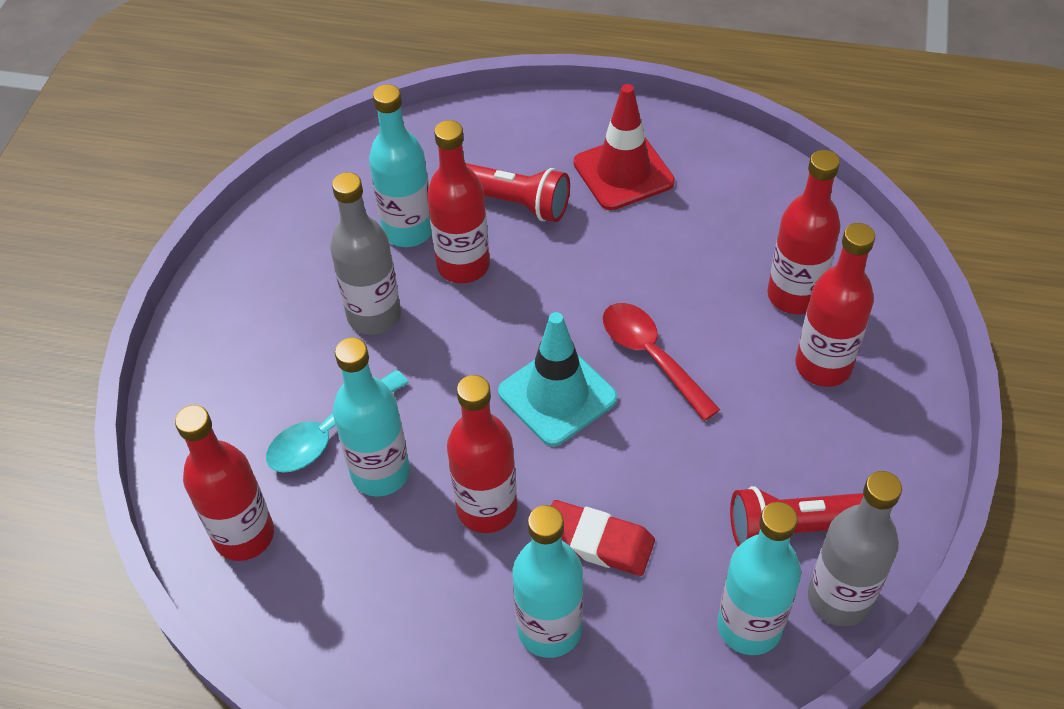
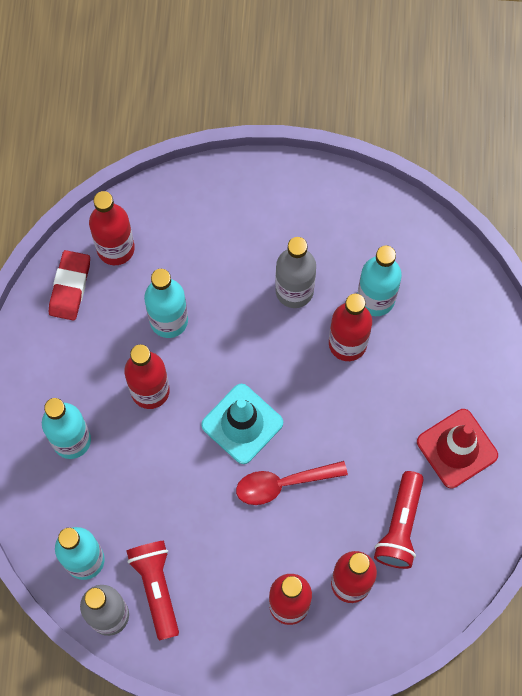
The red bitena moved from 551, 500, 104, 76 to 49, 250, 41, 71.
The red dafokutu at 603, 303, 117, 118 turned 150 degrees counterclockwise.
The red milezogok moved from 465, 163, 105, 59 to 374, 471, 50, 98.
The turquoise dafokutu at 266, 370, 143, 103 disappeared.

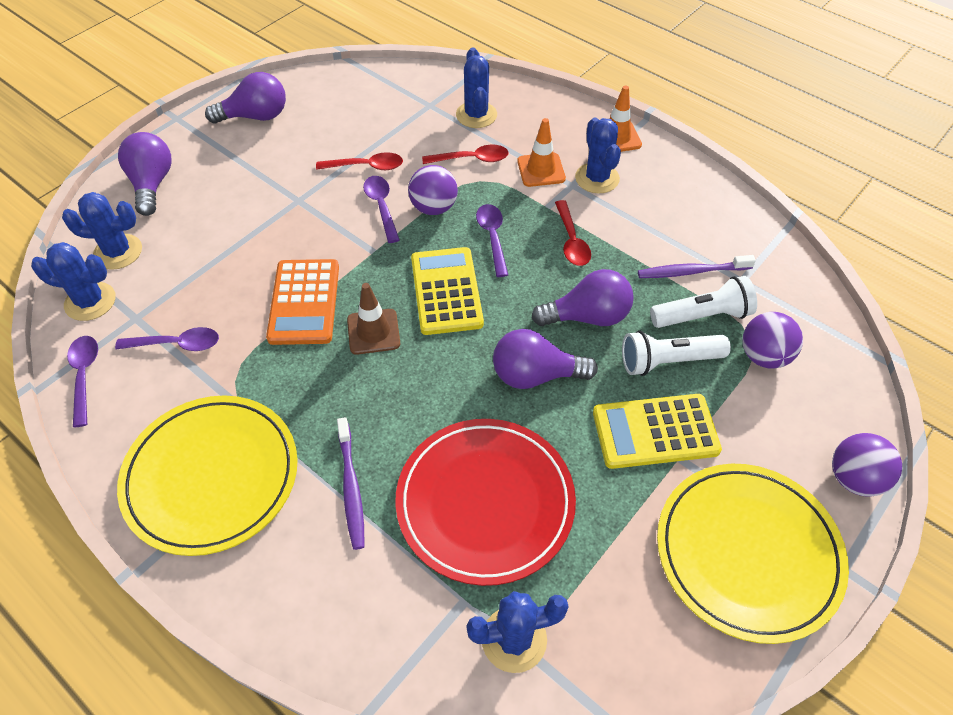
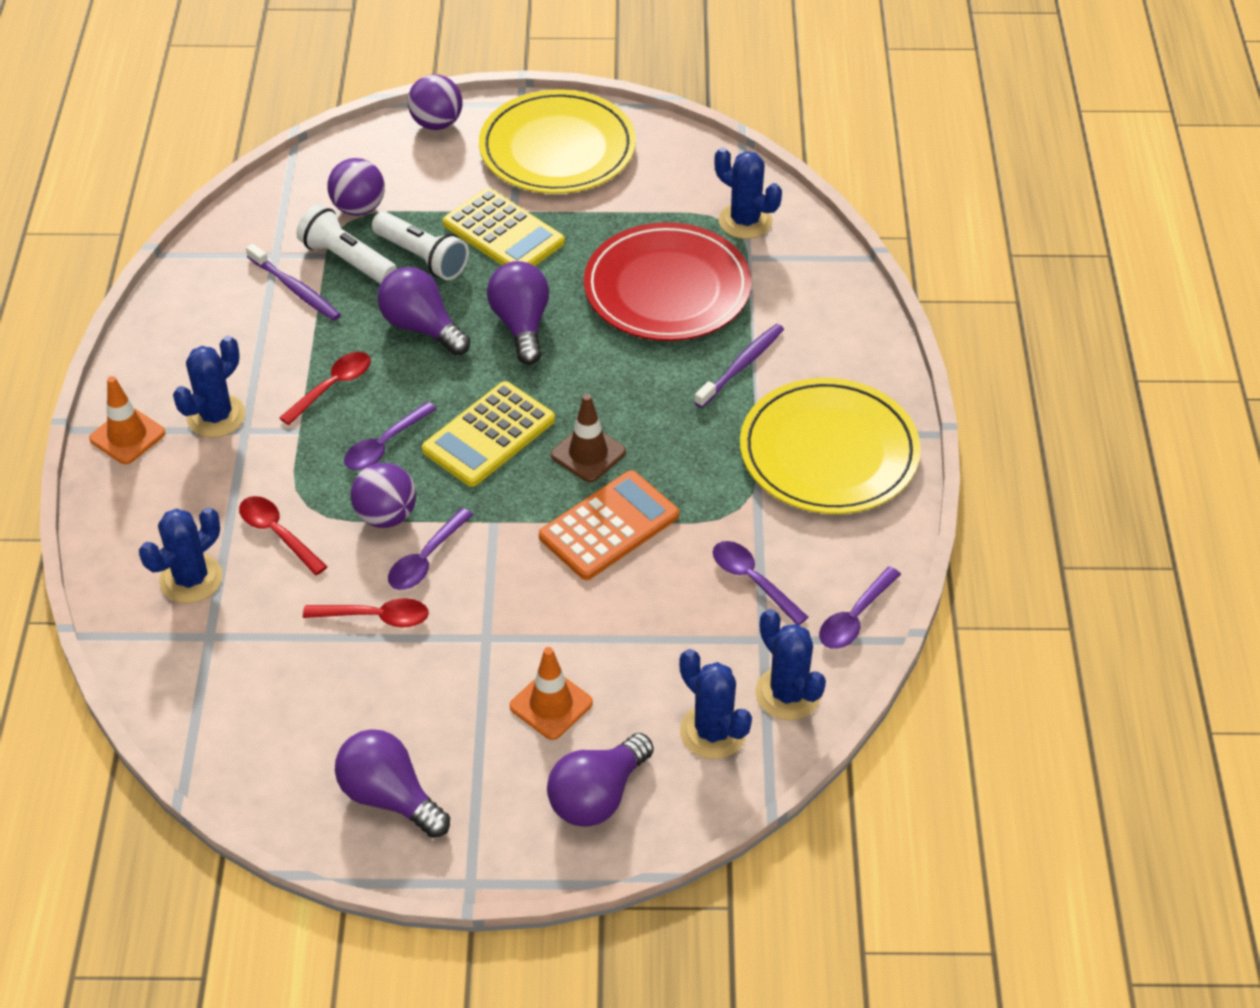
The red dafokutu at 316, 152, 87, 18 turned 135 degrees clockwise.
The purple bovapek at 493, 329, 105, 60 turned 150 degrees counterclockwise.
The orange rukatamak moved from 517, 118, 49, 69 to 510, 647, 83, 93.

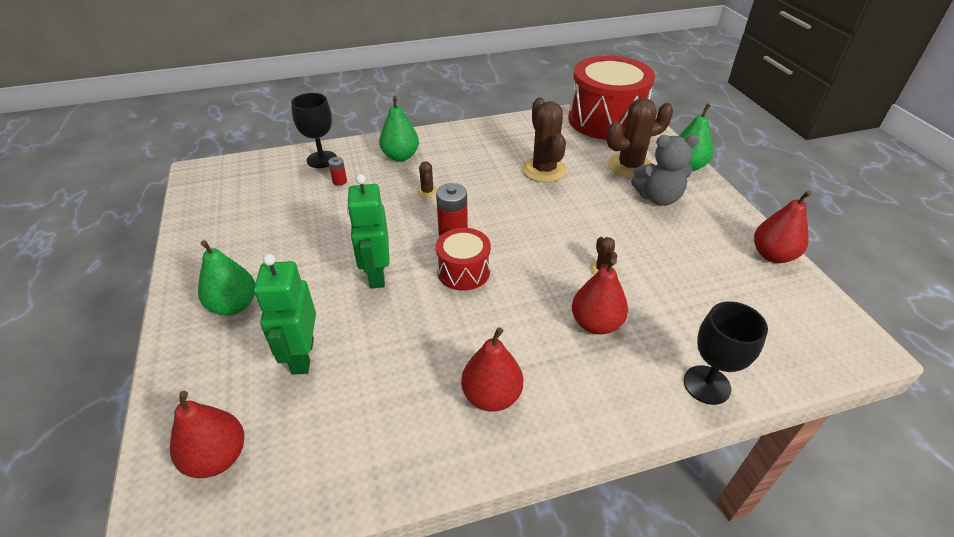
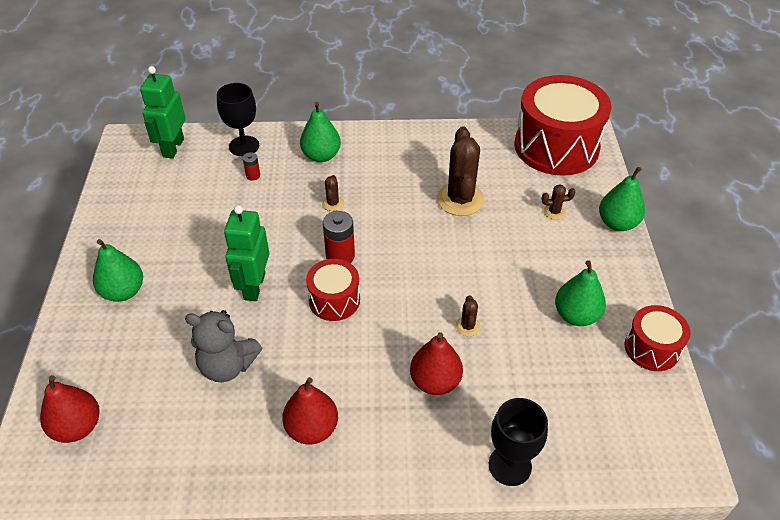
The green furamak moved from 254, 254, 62, 121 to 140, 66, 46, 93.
The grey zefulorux moved from 631, 135, 68, 71 to 185, 310, 77, 72.
The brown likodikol at 607, 98, 66, 81 changed to 0.45 times the size.
The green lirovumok at 555, 260, 51, 66 appeared.
The red lirovumok at 754, 191, 57, 72 was replaced by the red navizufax at 625, 305, 66, 66.

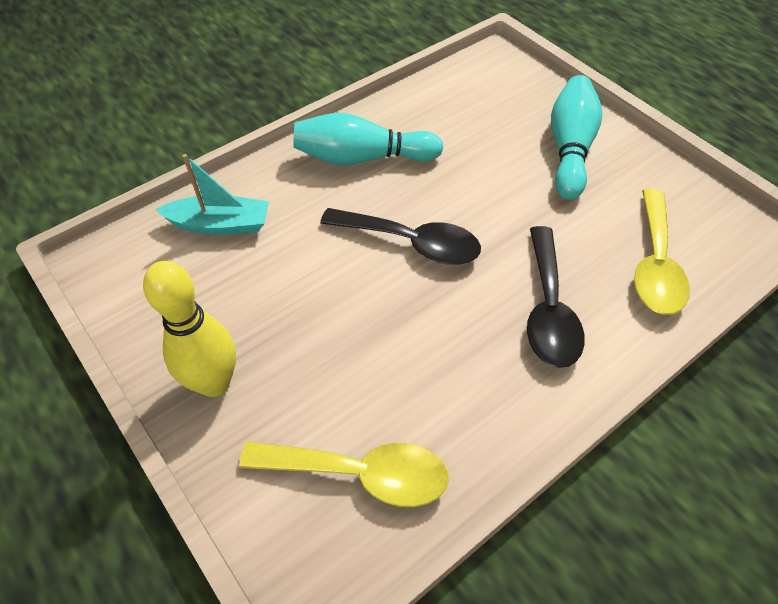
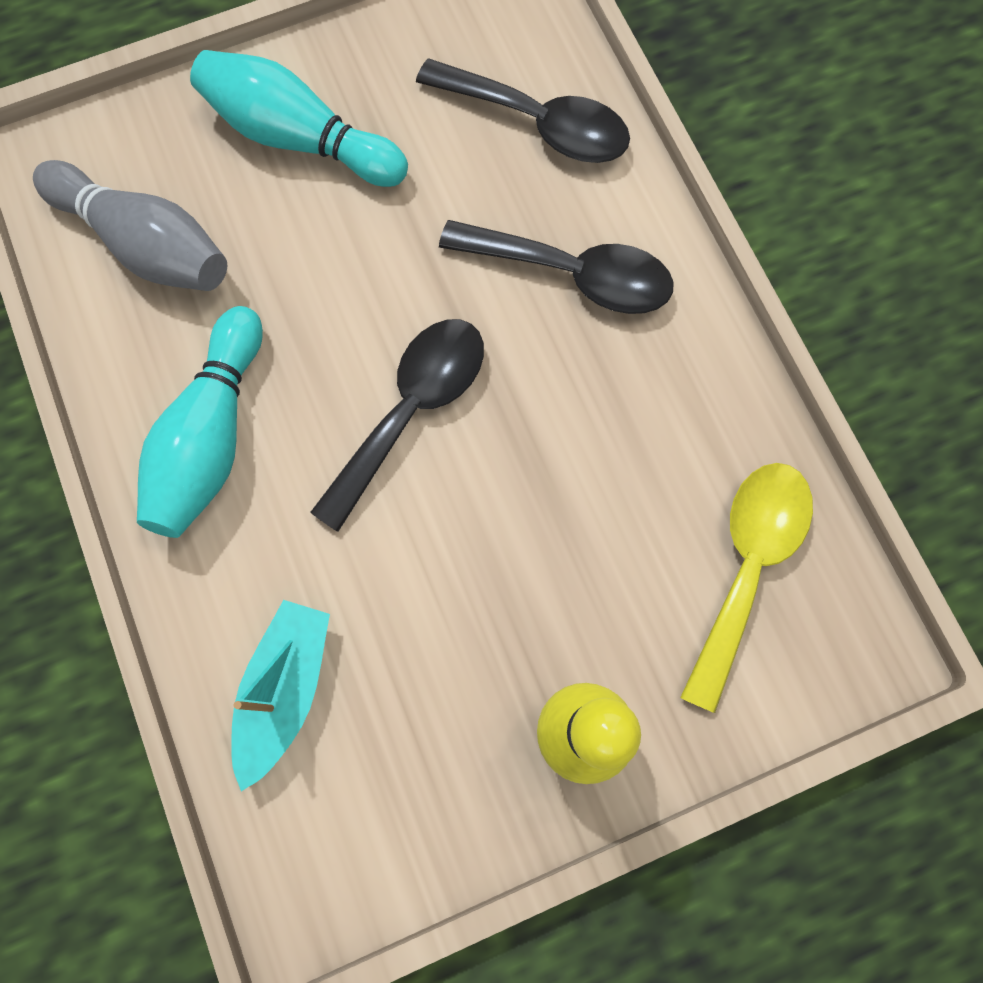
The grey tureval at 33, 160, 194, 131 appeared.
The yellow dafokutu at 634, 189, 56, 126 became the black dafokutu at 416, 59, 214, 104.

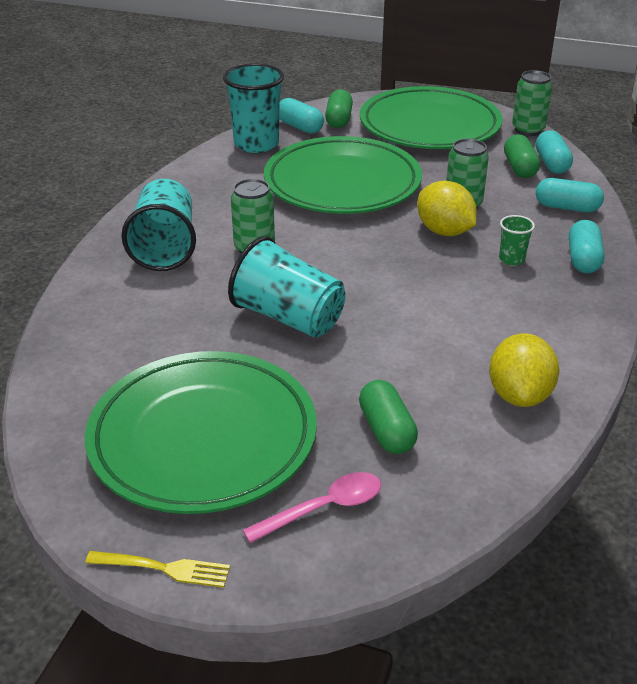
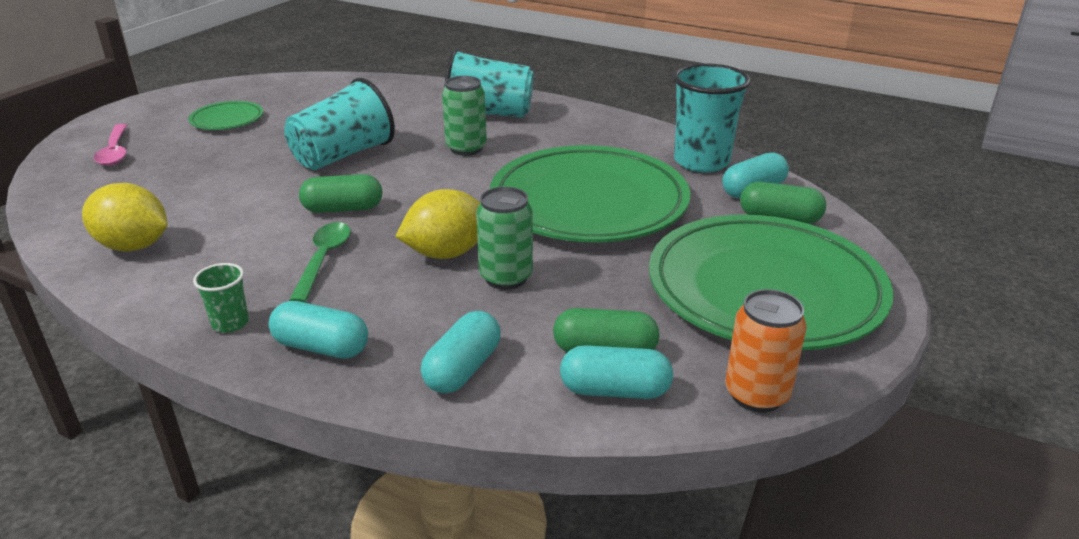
The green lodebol at 85, 351, 232, 163 changed to 0.43 times the size.
The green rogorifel moved from 499, 215, 36, 50 to 193, 263, 56, 70.
The green dafokutu at 289, 222, 62, 81 appeared.
The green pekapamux moved from 359, 380, 59, 74 to 299, 174, 83, 39.
The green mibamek at 512, 70, 40, 66 became the orange mibamek at 725, 289, 82, 124.
The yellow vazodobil at 86, 551, 144, 37 disappeared.

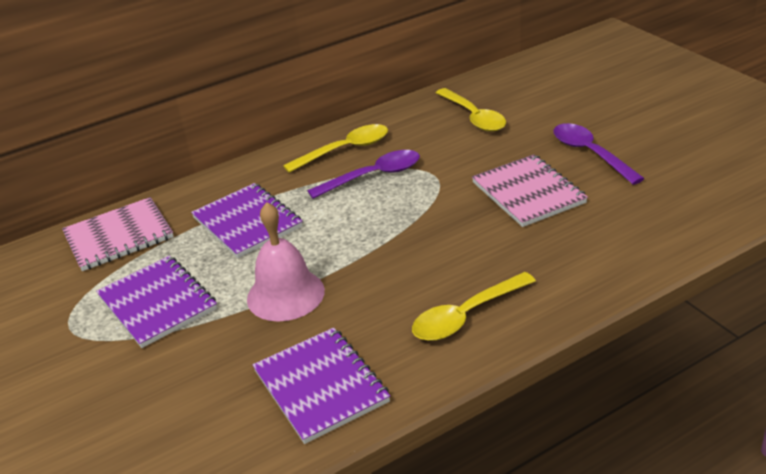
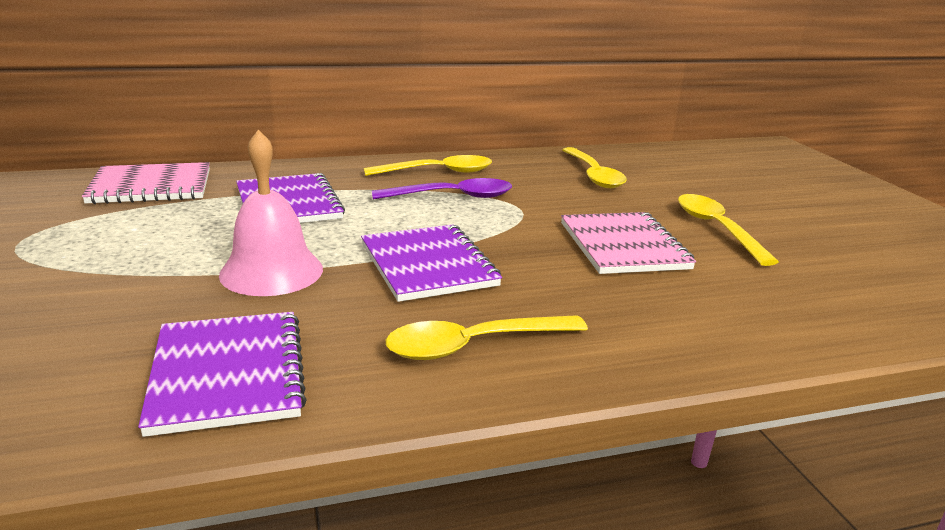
The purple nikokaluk moved from 96, 256, 121, 92 to 361, 224, 141, 78.
The purple dafokutu at 553, 123, 92, 62 became the yellow dafokutu at 678, 194, 101, 72.

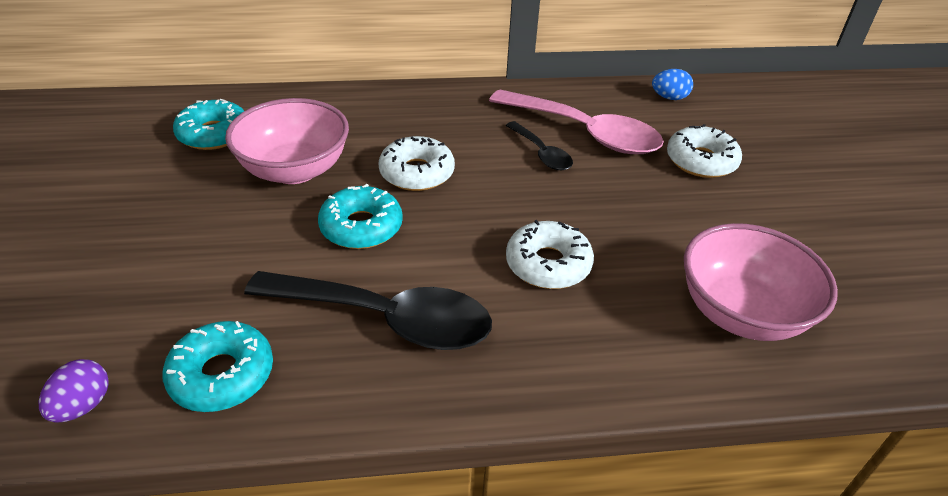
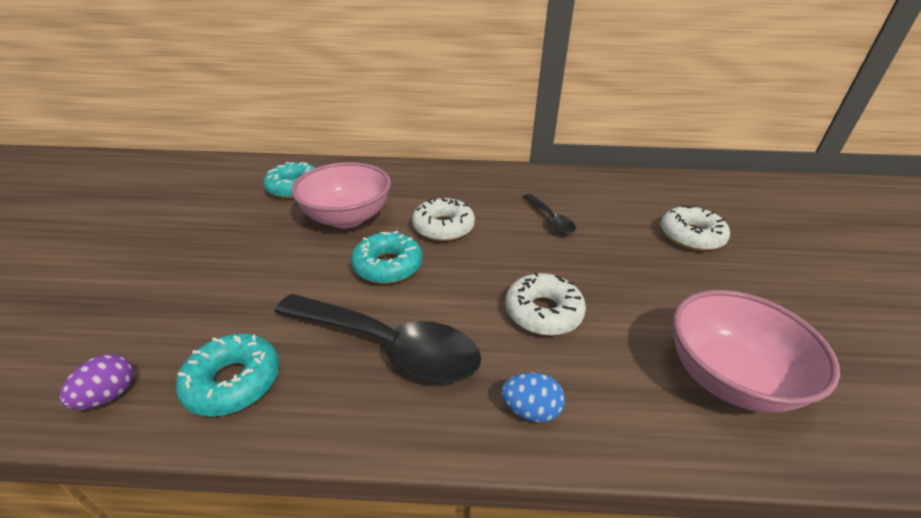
The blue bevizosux moved from 652, 69, 41, 31 to 501, 372, 64, 50.
The pink dafokutu at 489, 89, 175, 65 disappeared.

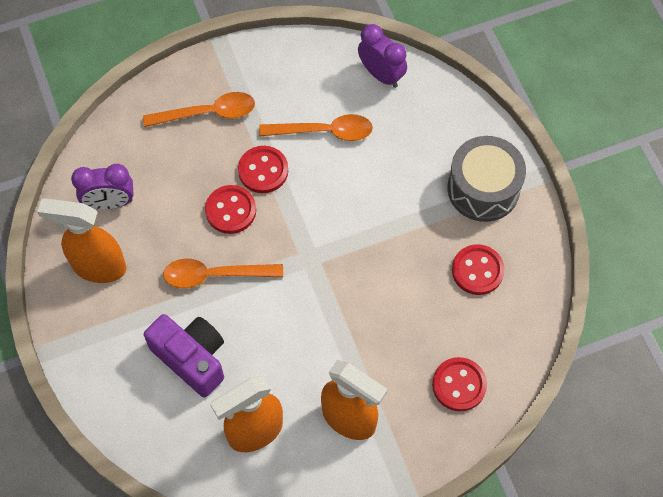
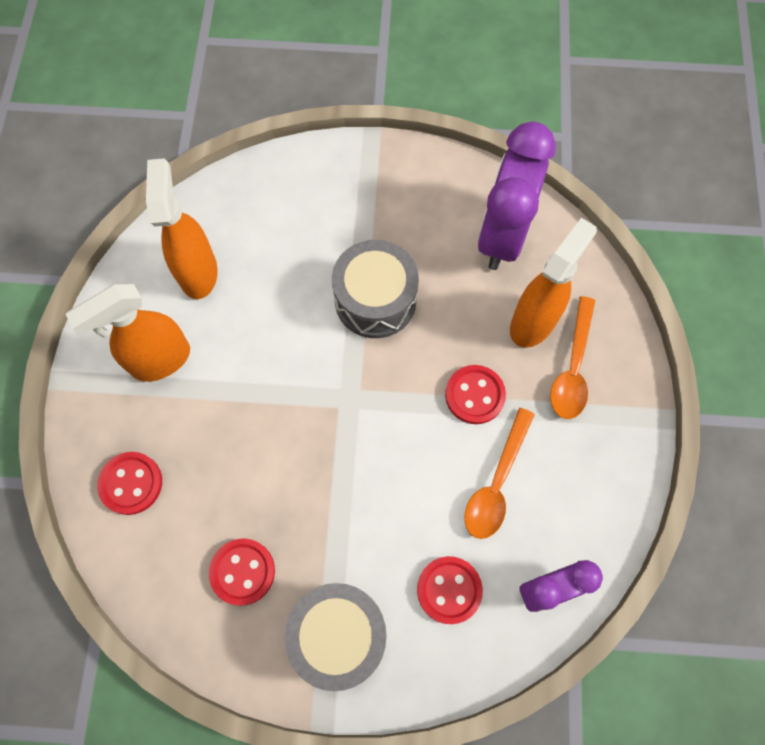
The orange dafokutu at 163, 258, 120, 30 was replaced by the grey navizufax at 332, 240, 87, 98.
The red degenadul moved from 205, 185, 51, 49 to 417, 556, 66, 68.
The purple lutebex at 71, 164, 63, 46 changed to 1.72 times the size.
The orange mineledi moved from 37, 198, 89, 85 to 510, 218, 87, 130.
The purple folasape at 144, 314, 80, 83 disappeared.

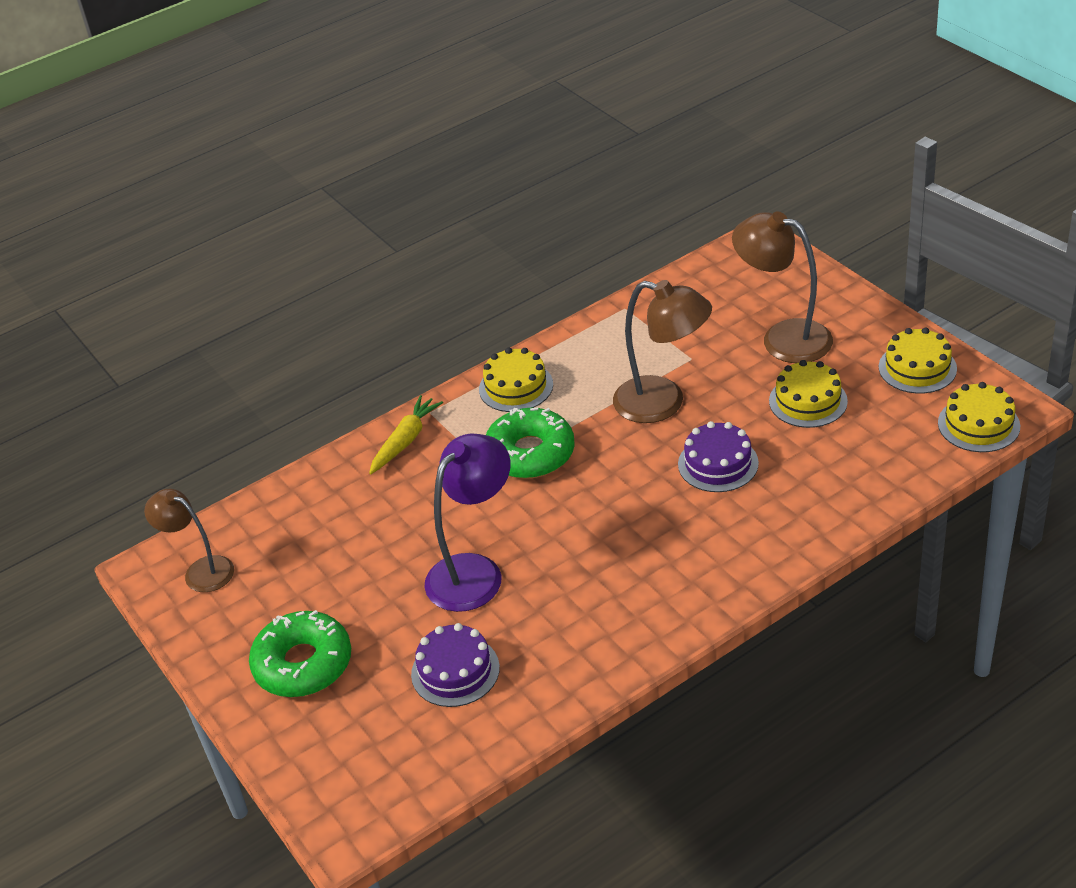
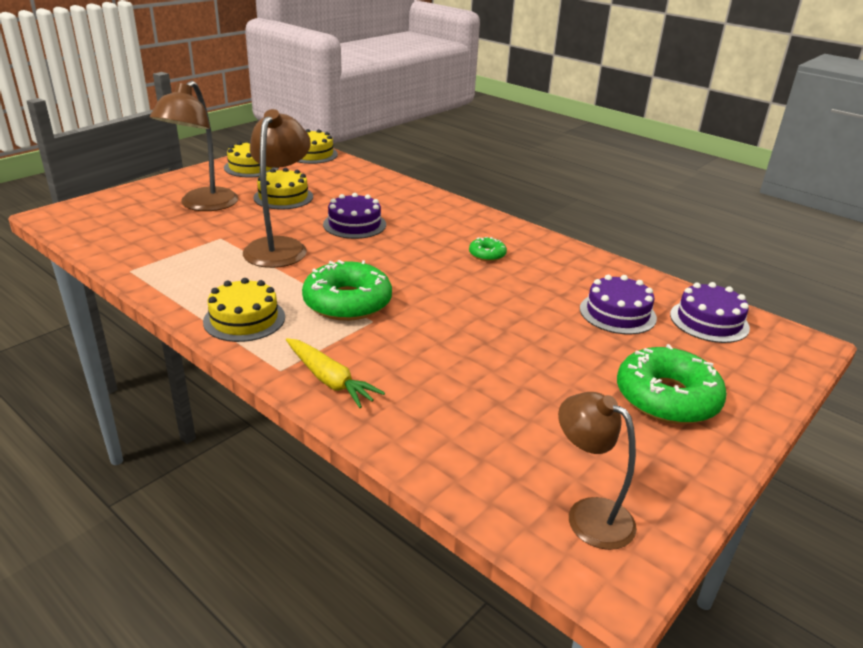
The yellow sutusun at 369, 395, 74, 80 turned 150 degrees counterclockwise.
The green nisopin at 469, 237, 38, 24 appeared.
The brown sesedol at 144, 489, 90, 103 turned 120 degrees clockwise.
The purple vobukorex at 670, 282, 80, 61 appeared.
The purple sesedol at 424, 433, 87, 179 disappeared.

